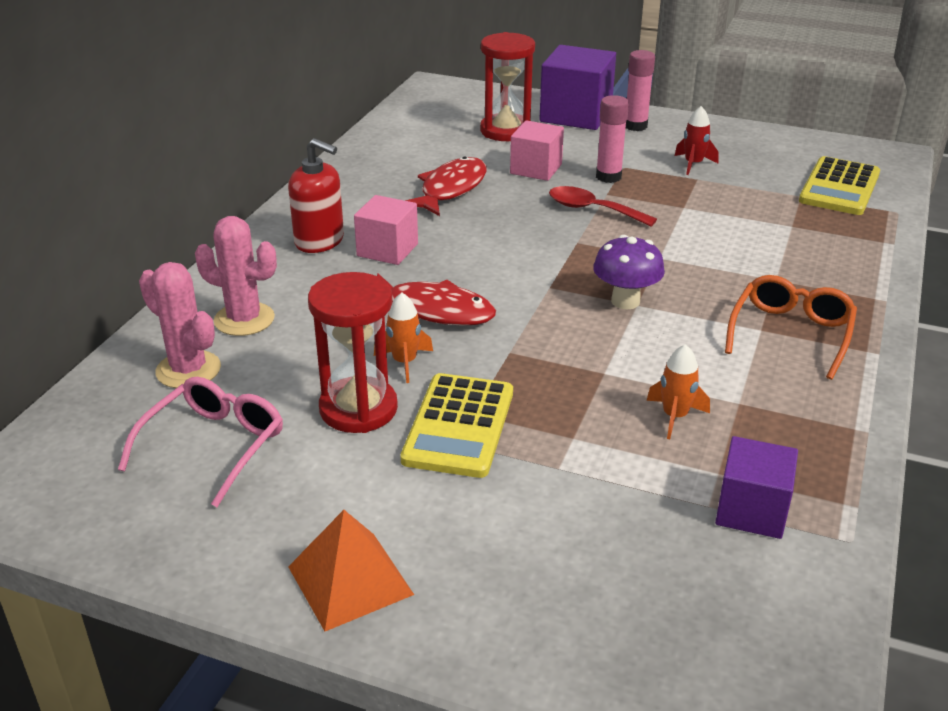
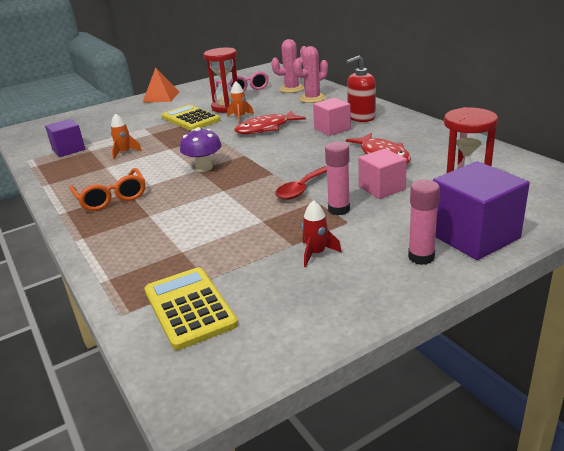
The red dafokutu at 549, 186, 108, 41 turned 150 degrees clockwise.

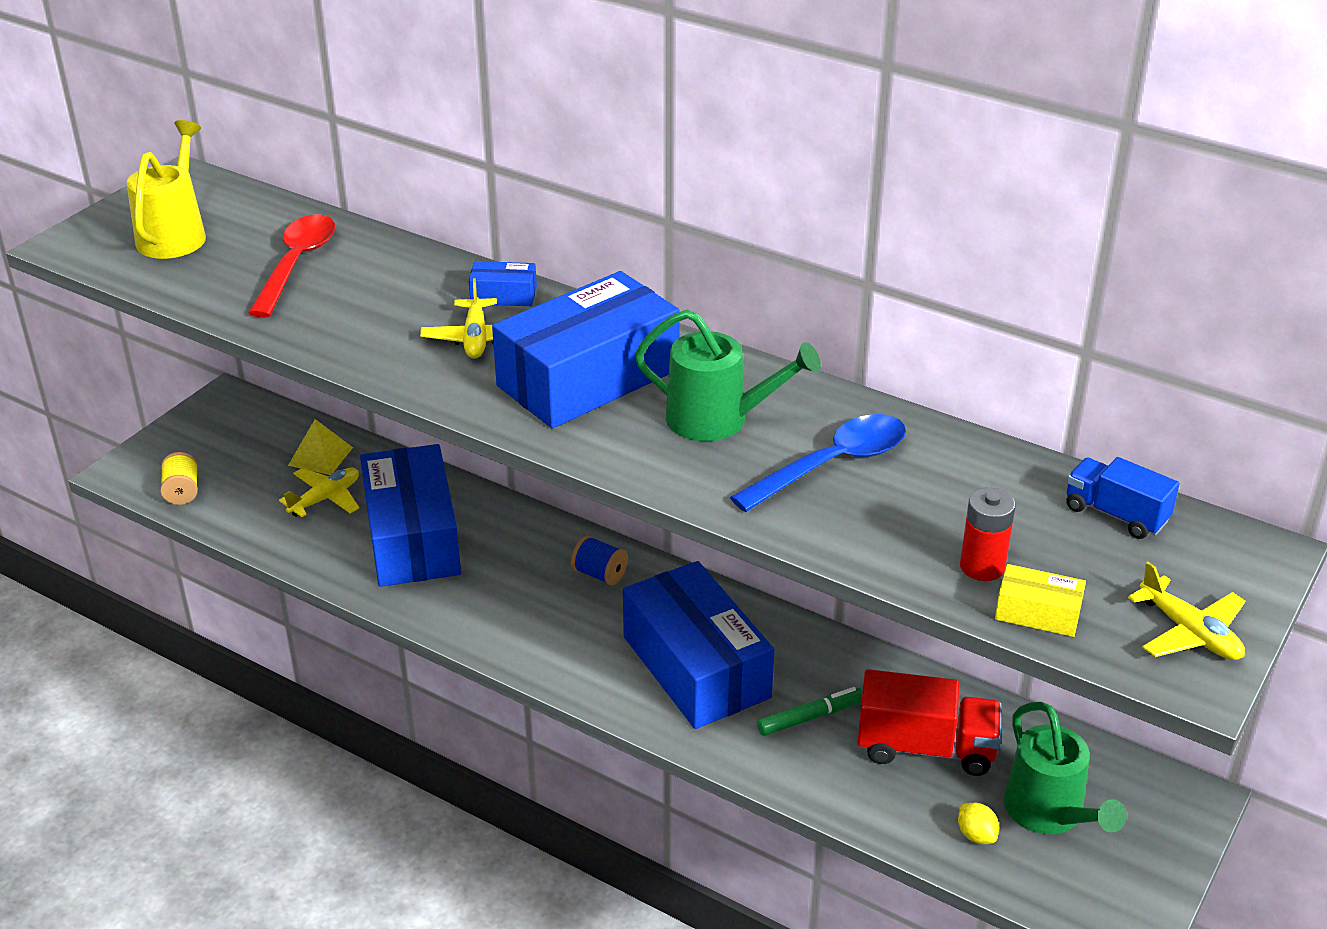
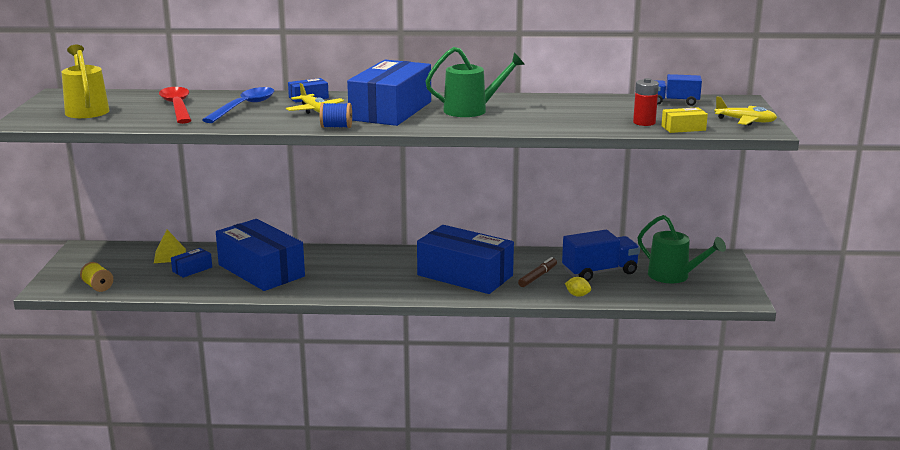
The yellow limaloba at 279, 468, 80, 49 was replaced by the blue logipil at 171, 248, 41, 30.
The blue dafokutu moved from 730, 414, 176, 98 to 202, 87, 72, 36.
The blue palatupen moved from 571, 535, 57, 50 to 320, 103, 32, 25.
The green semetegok at 757, 687, 106, 49 became the brown semetegok at 518, 257, 39, 30.
The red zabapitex at 857, 669, 145, 107 became the blue zabapitex at 562, 230, 78, 51.
The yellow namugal moved from 958, 803, 41, 41 to 565, 277, 26, 20.

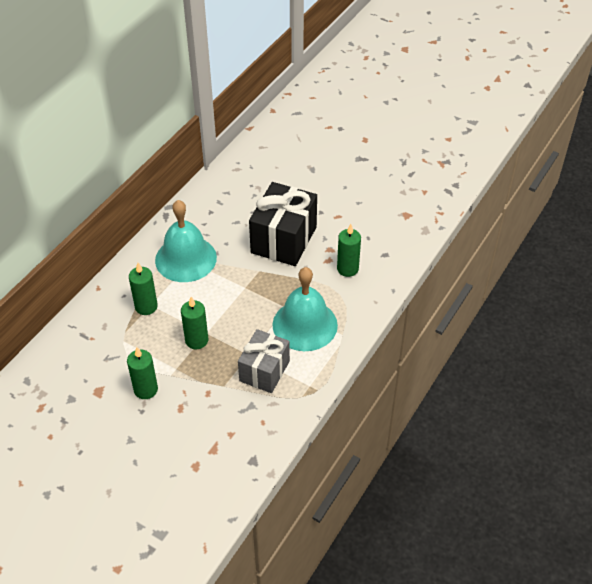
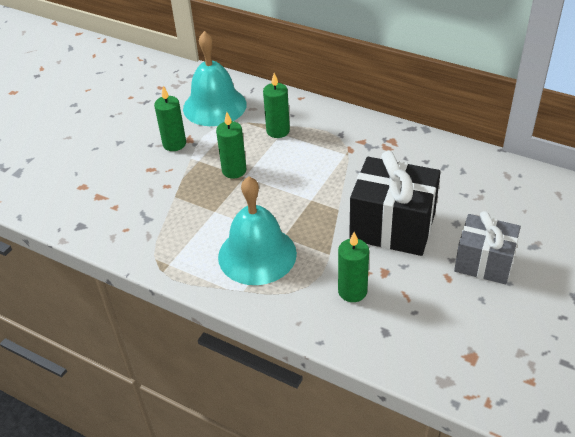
The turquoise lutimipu moved from 155, 200, 62, 82 to 183, 31, 64, 95.
The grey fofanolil moved from 238, 329, 52, 64 to 454, 211, 67, 73.

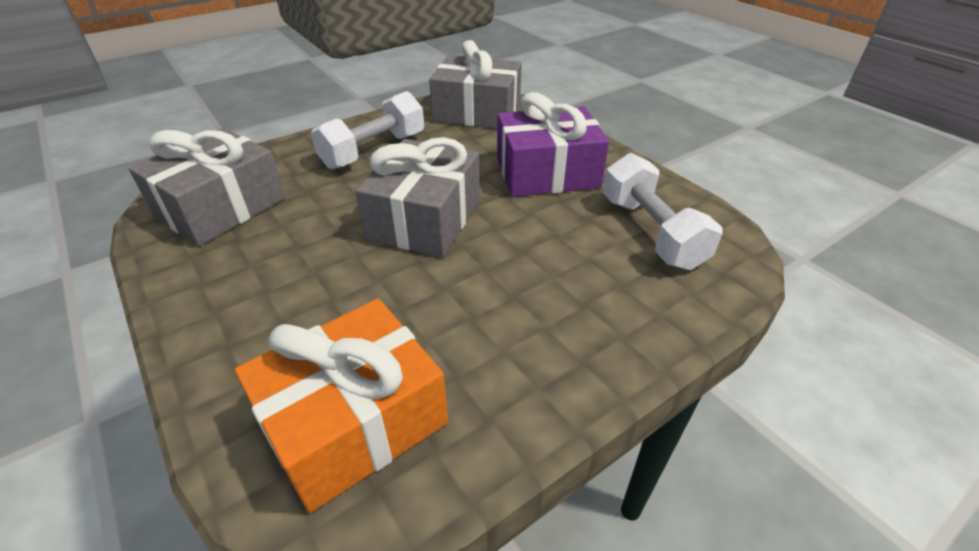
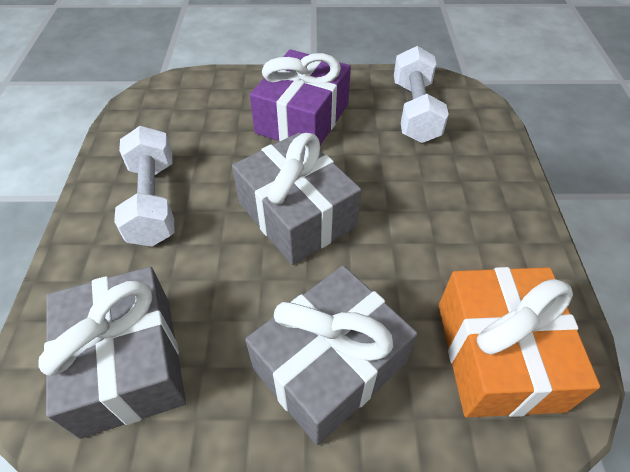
The grey fofanolil moved from 429, 40, 93, 89 to 245, 265, 173, 180.
The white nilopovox at 603, 153, 120, 117 turned 75 degrees clockwise.

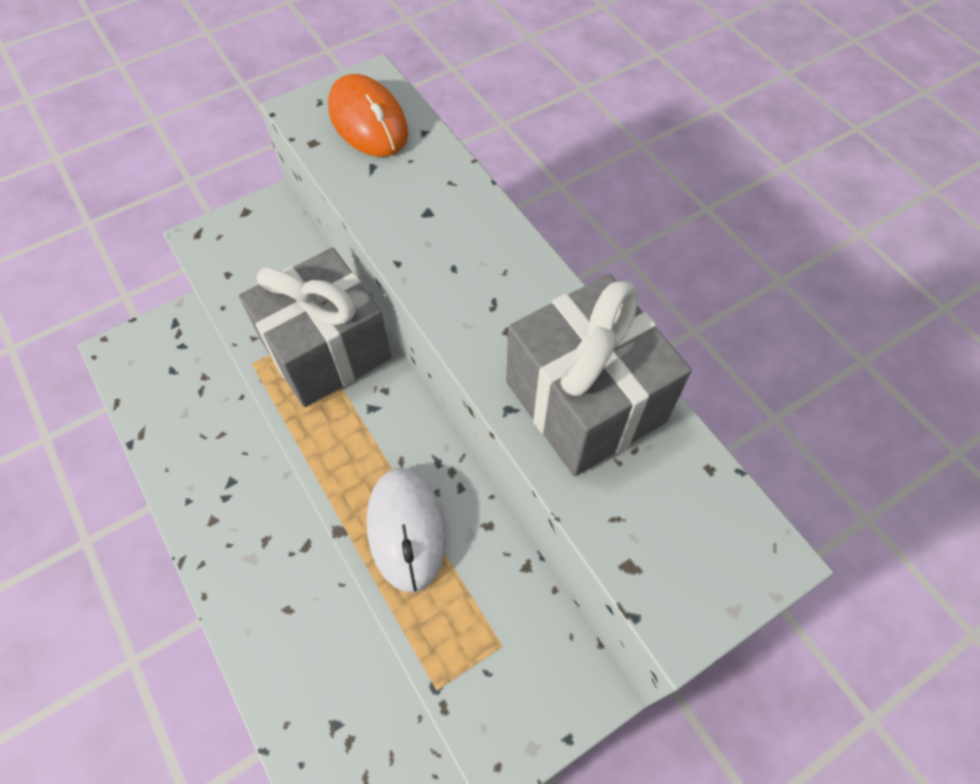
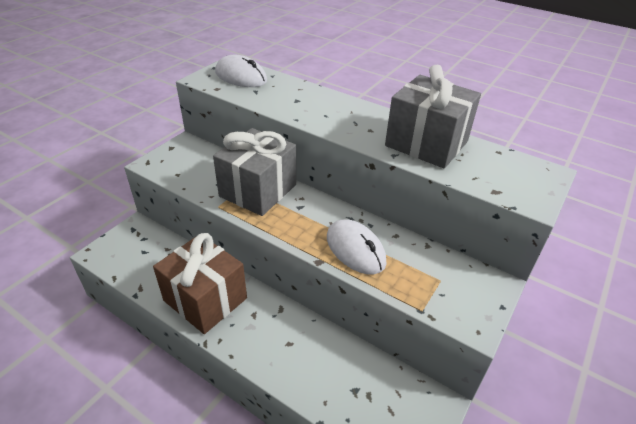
The brown fofanolil at 153, 233, 94, 101 appeared.
The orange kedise at 328, 74, 80, 83 became the white kedise at 215, 55, 52, 32.

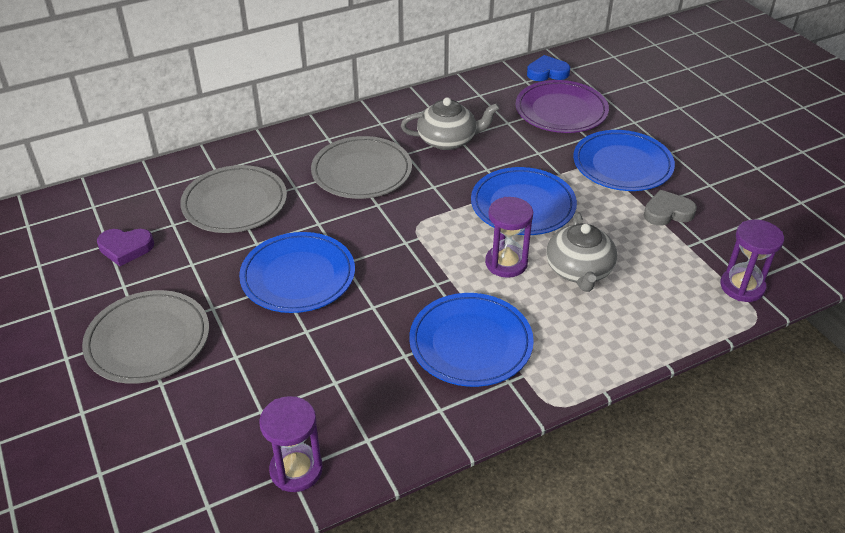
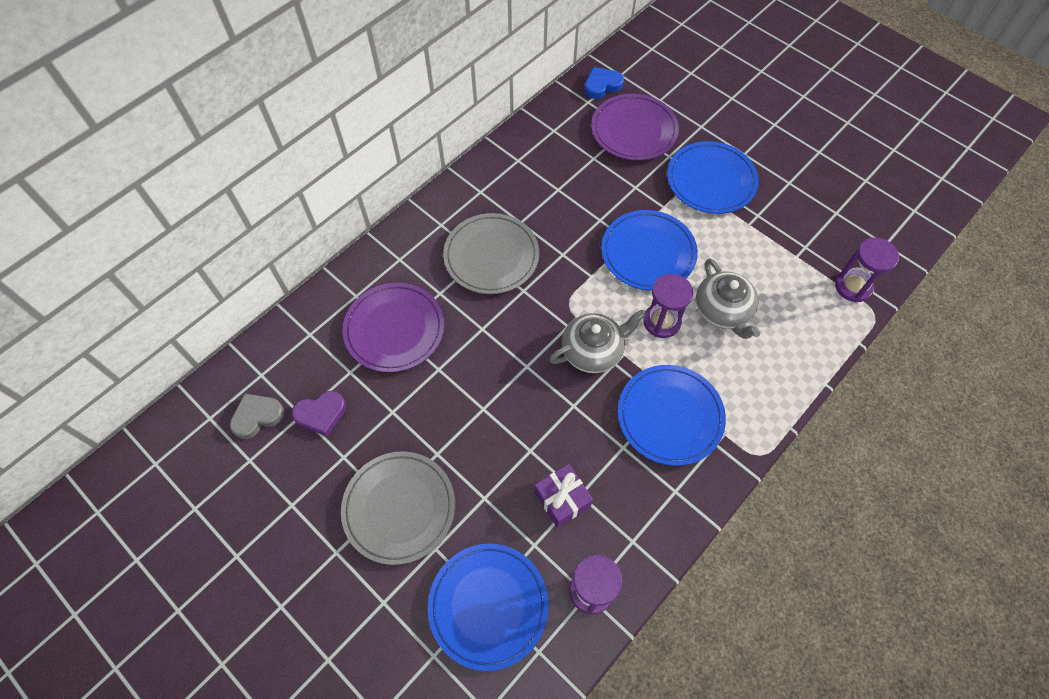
The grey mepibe moved from 644, 190, 53, 36 to 230, 394, 54, 45.
The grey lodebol at 180, 165, 107, 68 became the purple lodebol at 343, 283, 101, 90.
The blue lodebol moved from 239, 232, 116, 81 to 428, 544, 121, 127.
The purple fofanolil at 534, 464, 59, 64 appeared.
The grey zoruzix moved from 401, 97, 98, 53 to 549, 310, 97, 63.

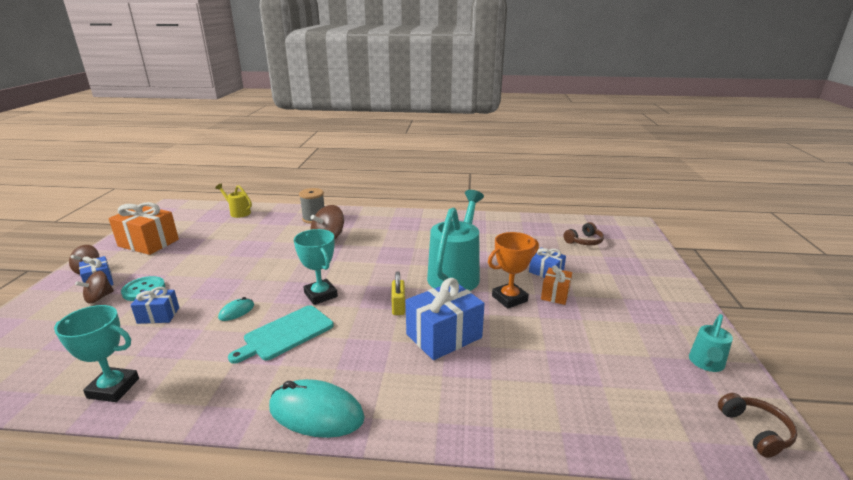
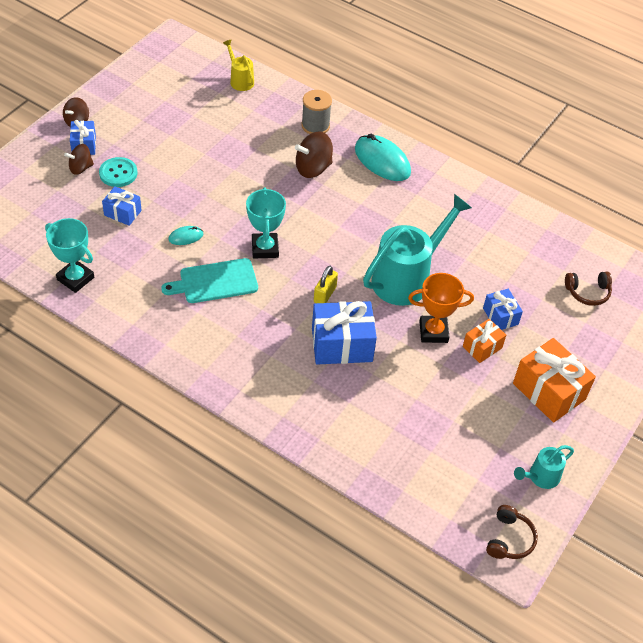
The turquoise kedise moved from 269, 379, 96, 59 to 355, 134, 56, 47.
The orange fofanolil moved from 109, 202, 70, 53 to 513, 338, 83, 84.

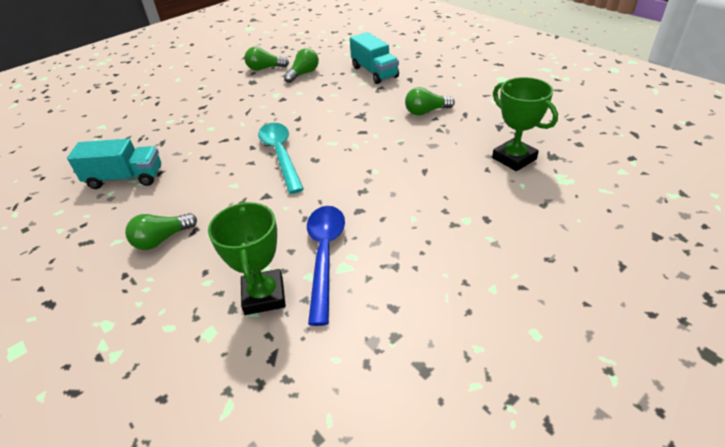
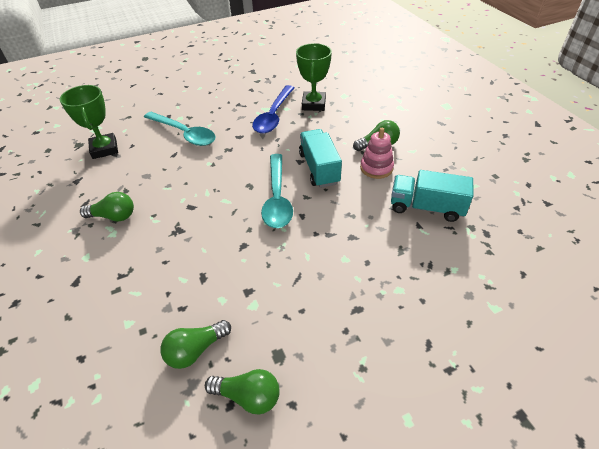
The turquoise dafokutu at 144, 112, 72, 34 appeared.
The turquoise zabapitex moved from 350, 32, 49, 52 to 299, 129, 43, 59.
The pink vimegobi at 360, 128, 34, 51 appeared.

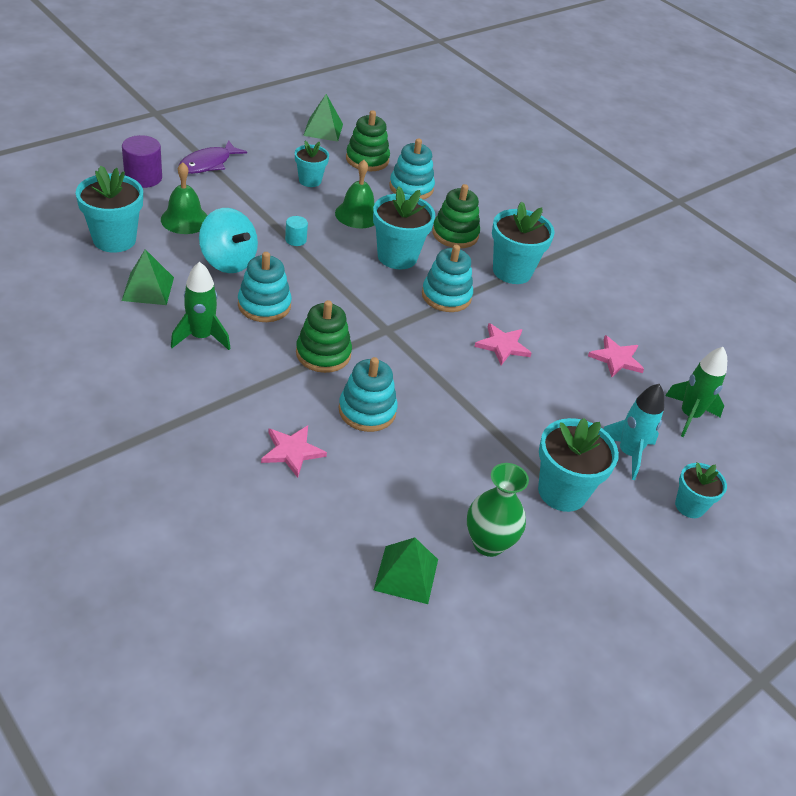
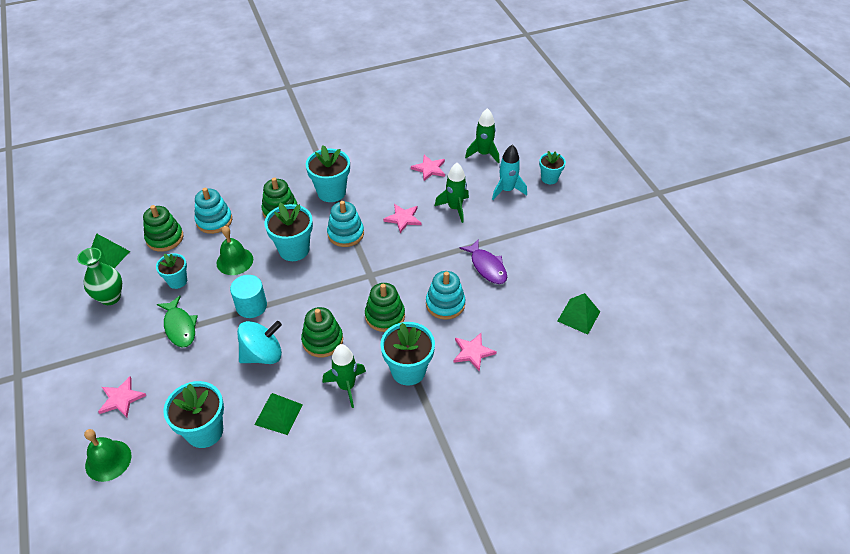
The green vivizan moved from 467, 463, 62, 94 to 77, 248, 45, 57.
The green lutimipu moved from 161, 162, 47, 72 to 84, 429, 47, 53.
The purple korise at 122, 135, 40, 53 was replaced by the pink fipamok at 98, 376, 49, 42.
The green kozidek at 157, 296, 41, 52 appeared.
The turquoise korise at 285, 216, 23, 30 changed to 1.79 times the size.
The turquoise vimegobi at 238, 252, 54, 70 became the green vimegobi at 301, 307, 42, 50.
The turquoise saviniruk moved from 538, 418, 81, 94 to 380, 322, 55, 63.
The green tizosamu at 435, 163, 34, 60 appeared.
The purple kozidek moved from 179, 140, 68, 34 to 459, 239, 48, 45.

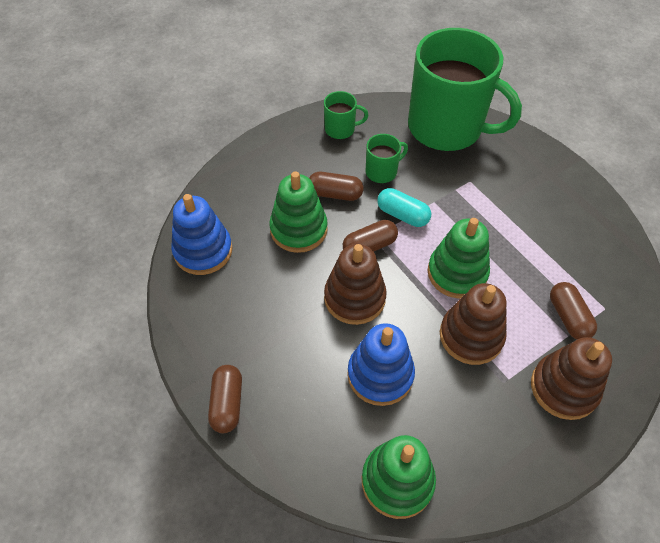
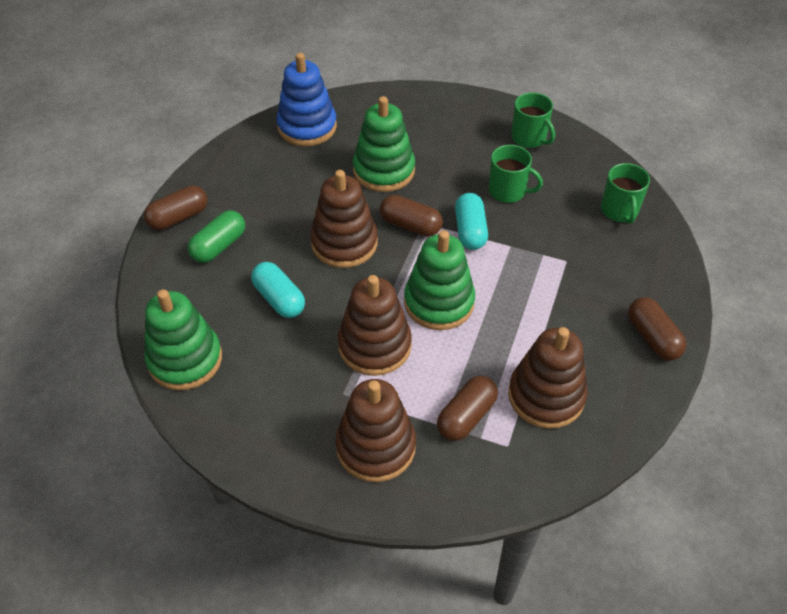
The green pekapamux at 188, 210, 57, 53 appeared.
The blue vimegobi at 347, 323, 68, 83 was replaced by the turquoise pekapamux at 251, 262, 54, 56.
The brown vimegobi at 508, 327, 79, 102 appeared.
The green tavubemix at 408, 28, 114, 123 changed to 0.41 times the size.
The brown pekapamux moved from 309, 172, 55, 29 to 628, 297, 59, 64.

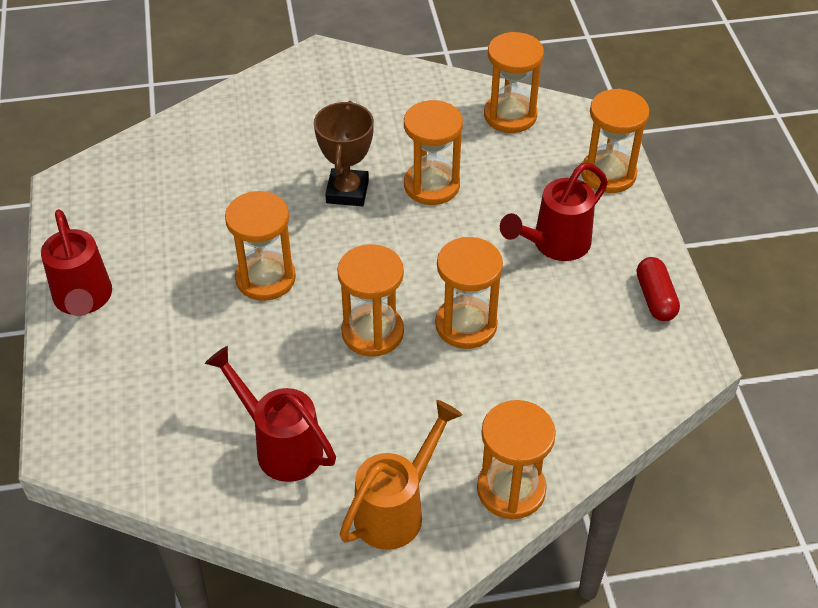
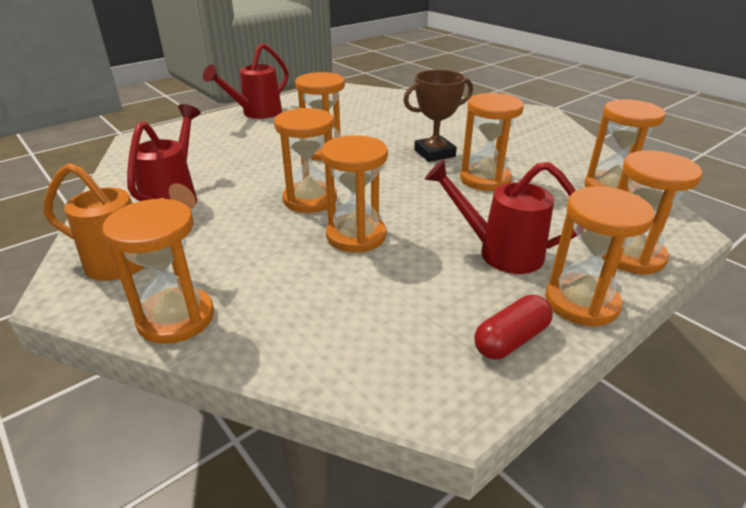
The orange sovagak at 545, 186, 110, 141 appeared.

